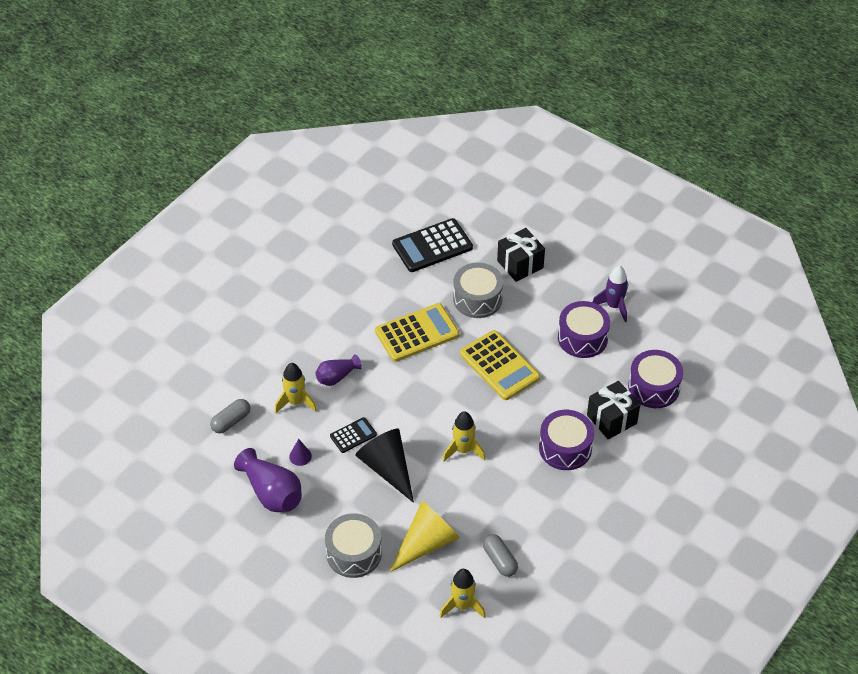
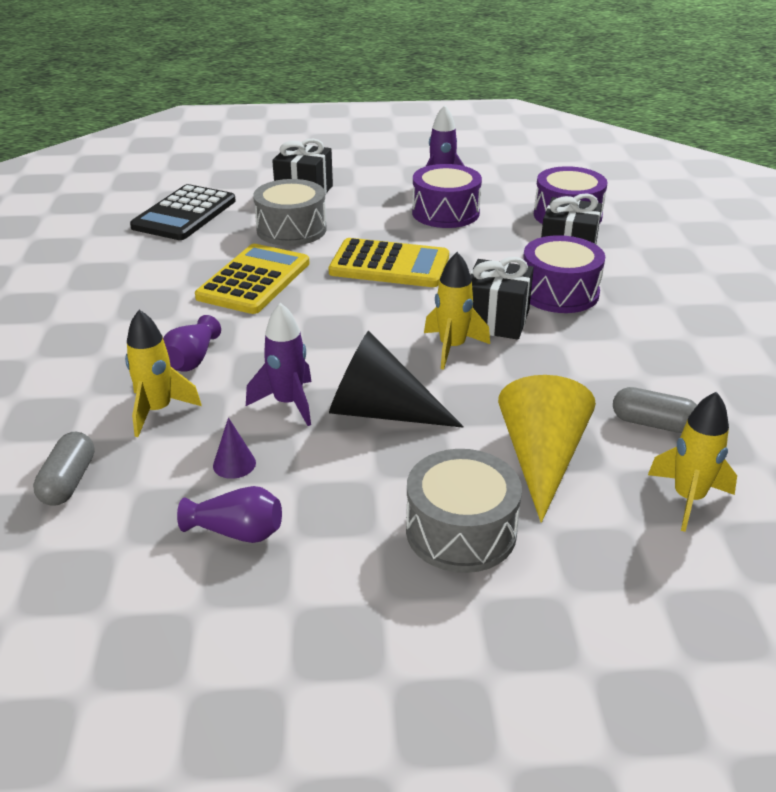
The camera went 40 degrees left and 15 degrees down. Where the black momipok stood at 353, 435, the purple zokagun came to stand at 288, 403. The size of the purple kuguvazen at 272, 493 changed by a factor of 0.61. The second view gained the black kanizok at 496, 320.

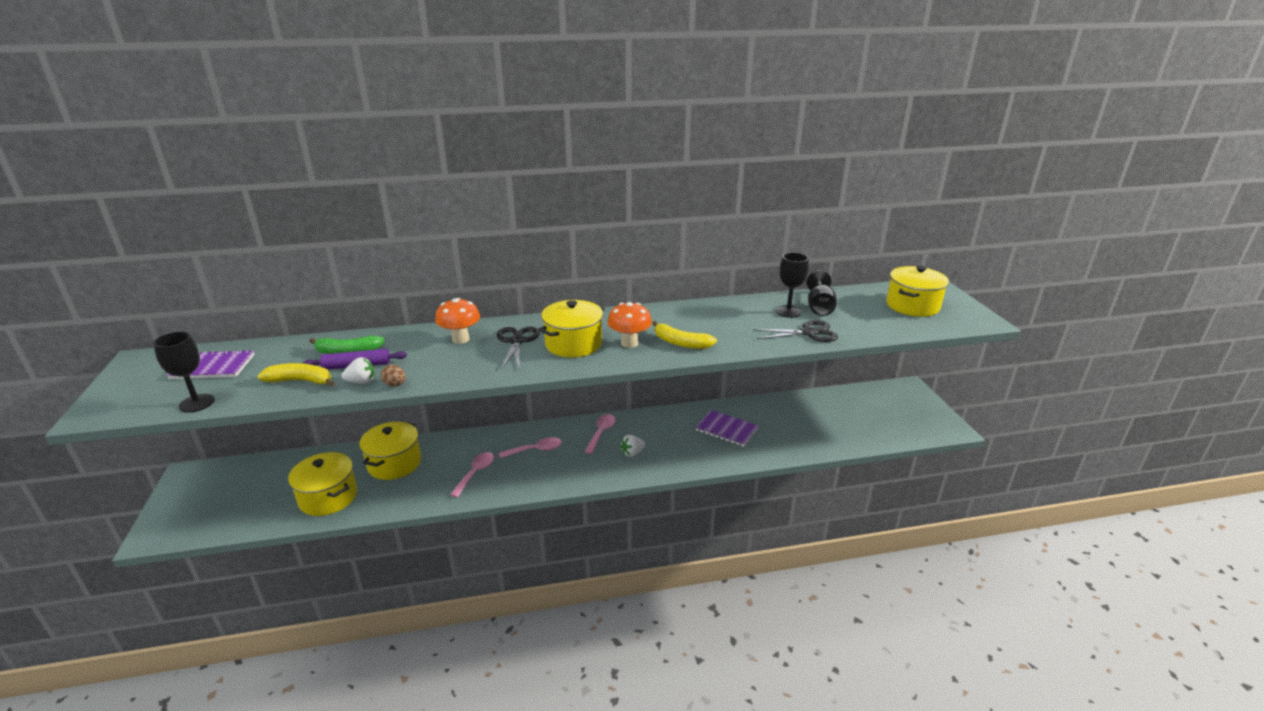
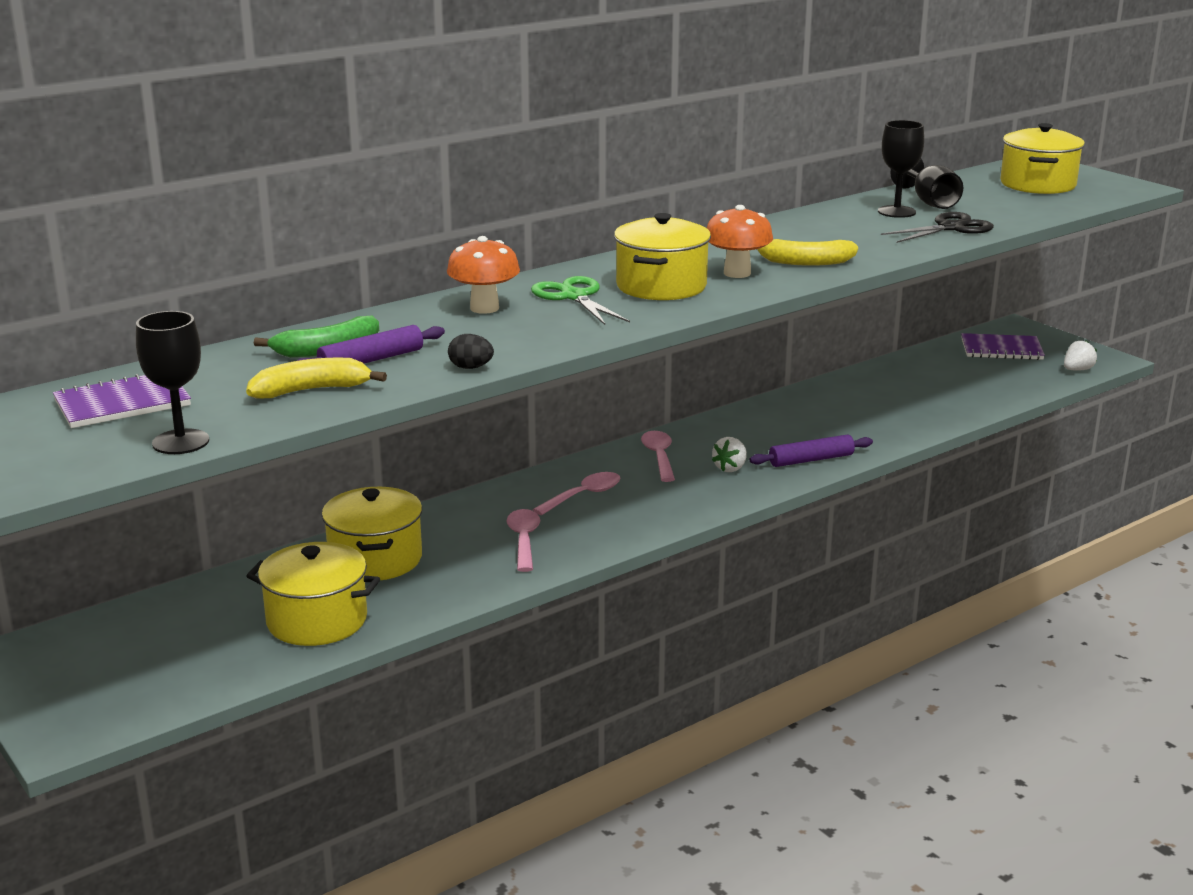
The camera went 25 degrees left and 5 degrees down. What was the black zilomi at 517, 341 turned into the green zilomi at 574, 297. The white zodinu ended up elsewhere, having gone from 361, 382 to 1077, 370. What was the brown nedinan at 395, 385 turned into the black nedinan at 471, 367. The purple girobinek ended up elsewhere, having gone from 726, 429 to 1001, 349. The second view gained the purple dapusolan at 811, 460.

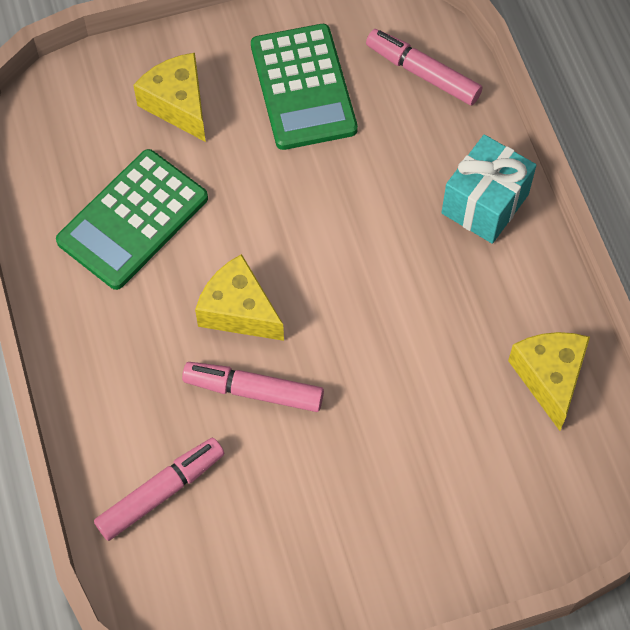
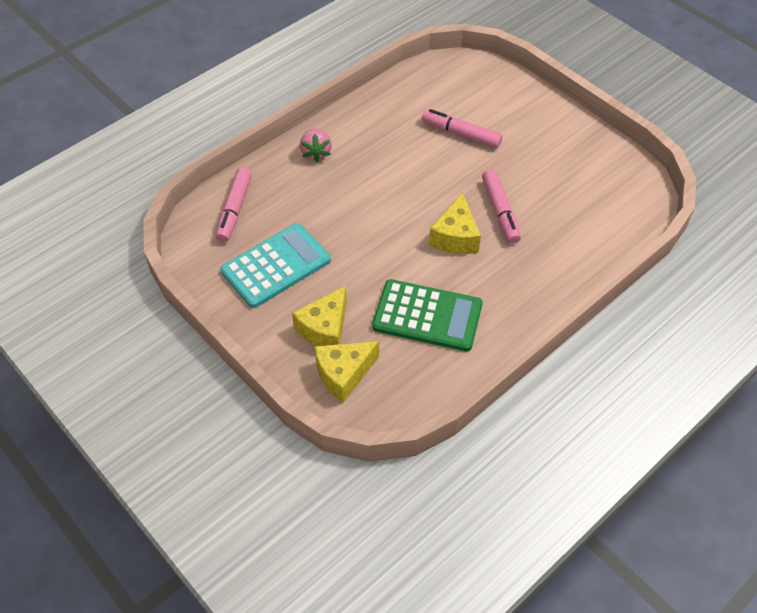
The camera went 115 degrees left and 10 degrees down. What was the green momipok at 303, 87 turned into the turquoise momipok at 276, 266. Where the turquoise kanizok stood at 484, 204, the pink zodinu came to stand at 316, 153. The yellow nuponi ended up elsewhere, having gone from 549, 378 to 343, 374. The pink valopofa ended up elsewhere, having gone from 161, 492 to 461, 134.

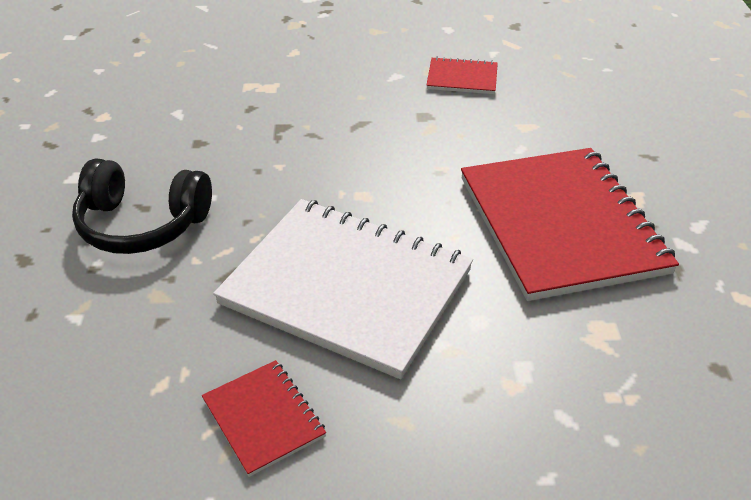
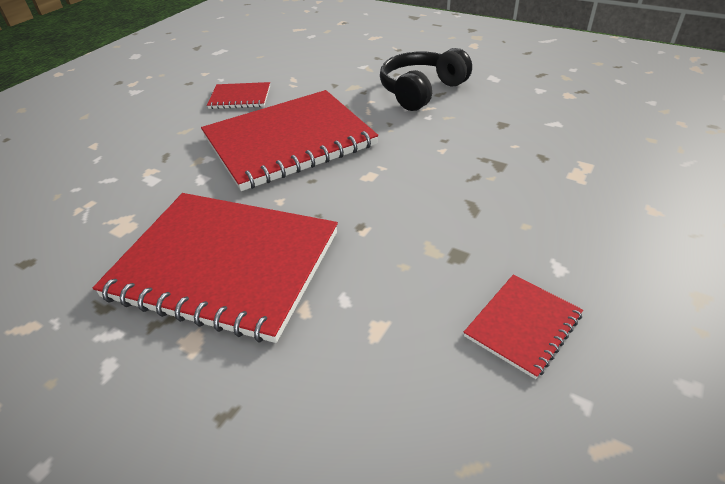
The camera went 125 degrees right and 0 degrees up. What was the white girobinek at 346, 287 turned into the red girobinek at 289, 141.

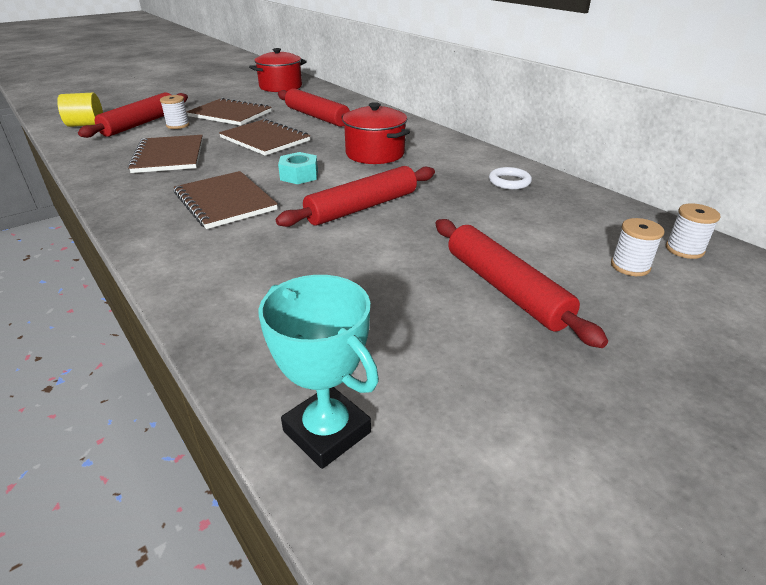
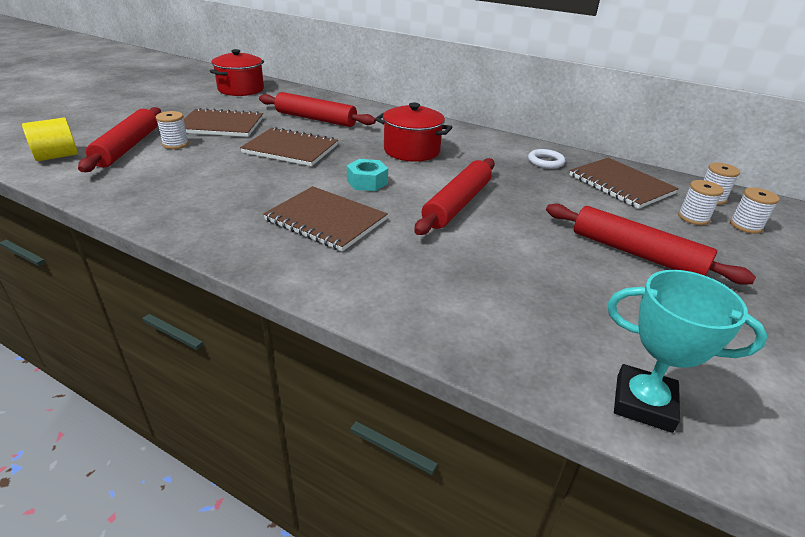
The camera went 25 degrees left and 0 degrees up. The brown girobinek ended up elsewhere, having gone from 169, 156 to 620, 184. The second view gained the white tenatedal at 745, 226.

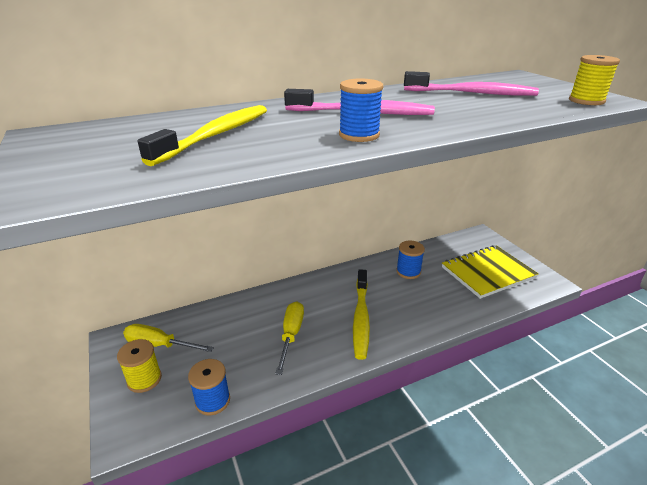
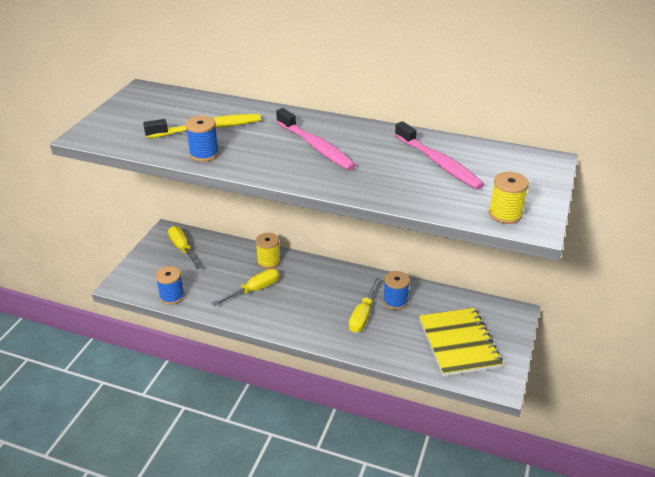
The camera went 45 degrees right and 5 degrees up. The blue tenatedal ended up elsewhere, having gone from 359, 135 to 204, 154. The yellow girobinek at 487, 273 ended up facing another way, 60 degrees clockwise from before. The second view lost the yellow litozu at 361, 318. The yellow tenatedal ended up elsewhere, having gone from 144, 379 to 268, 261. The second view gained the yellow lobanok at 363, 315.

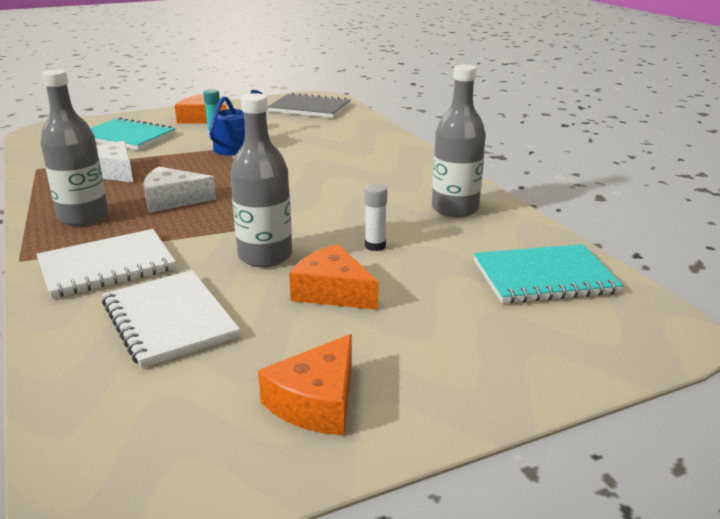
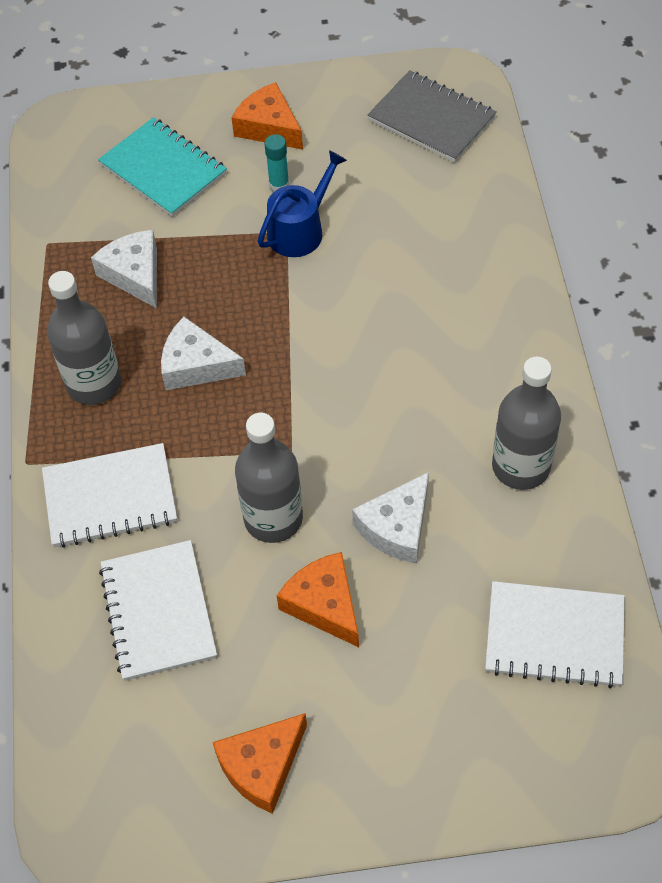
The camera went 20 degrees right and 30 degrees up. Where the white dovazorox stood at 375, 246, the white nuponi came to stand at 396, 527. What was the turquoise girobinek at 544, 277 turned into the white girobinek at 554, 636.

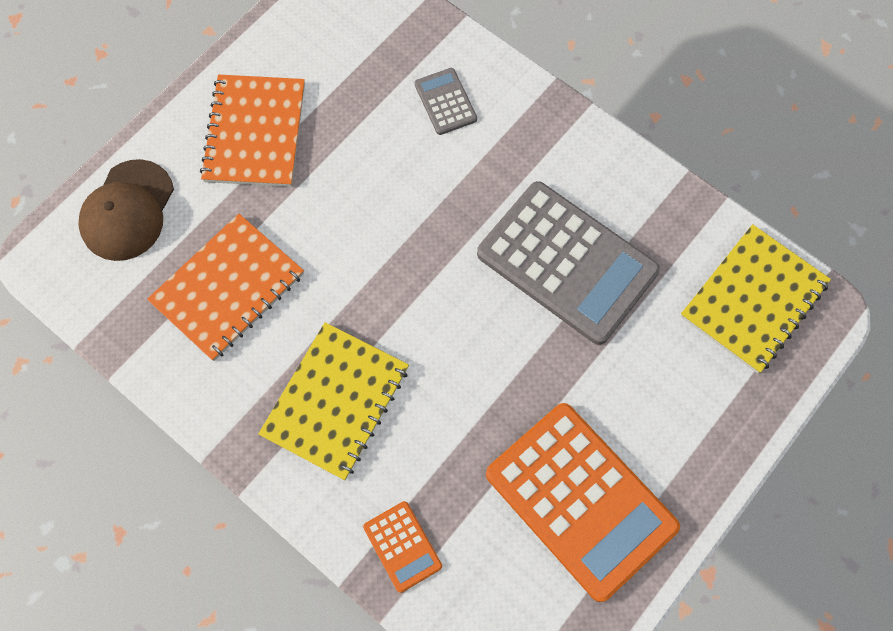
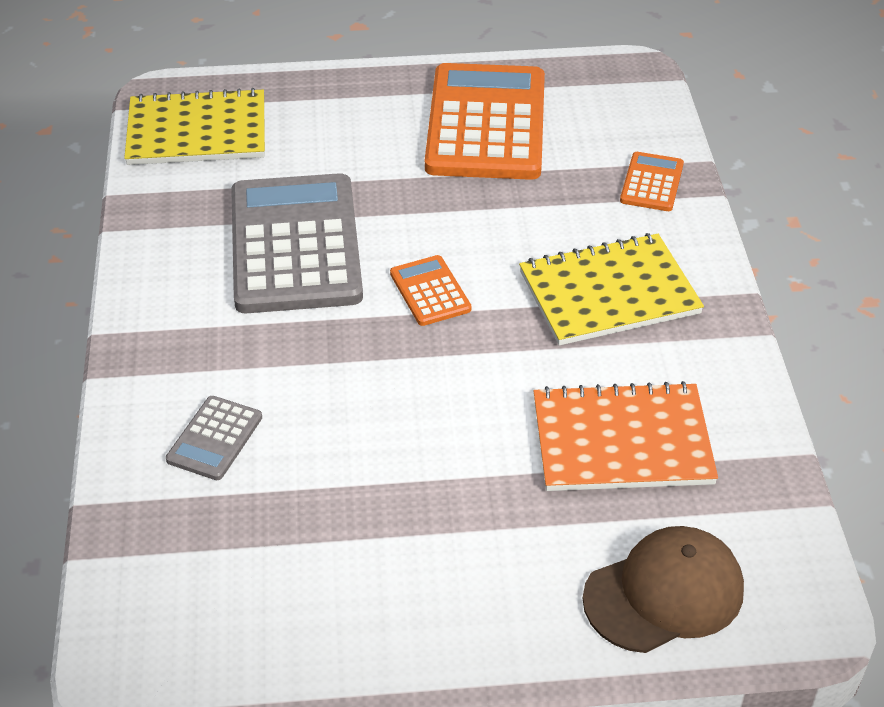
The camera went 135 degrees left and 25 degrees down. The second view lost the orange girobinek at 255, 132. The second view gained the orange momipok at 430, 291.

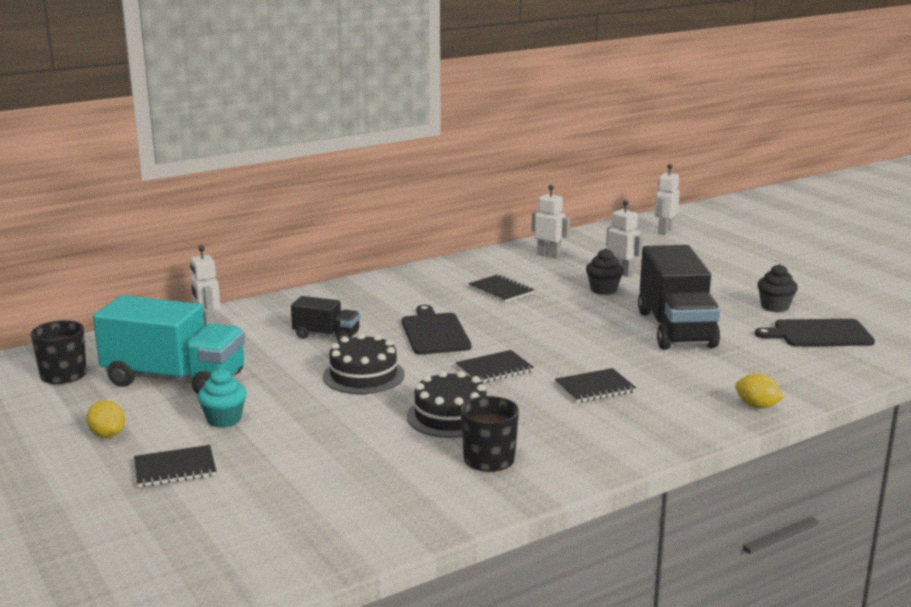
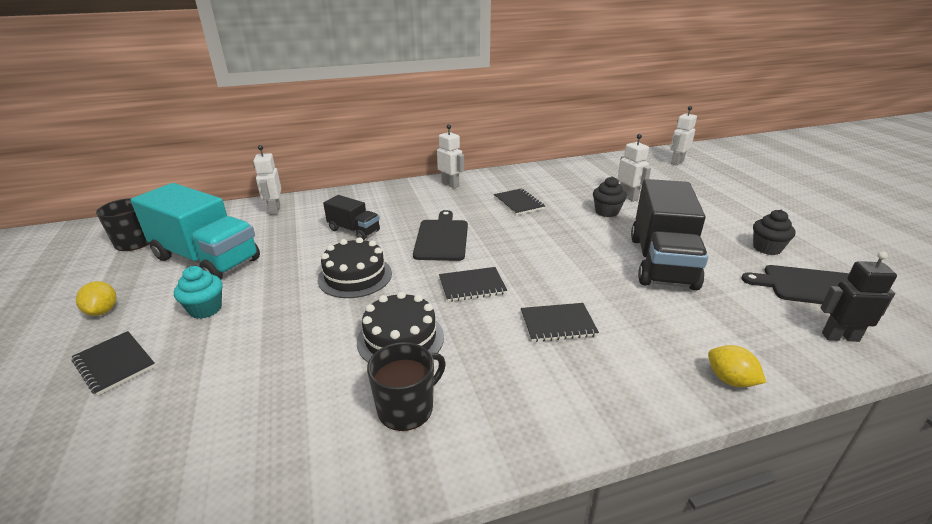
The camera went 15 degrees right and 10 degrees up. The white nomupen ended up elsewhere, having gone from 549, 255 to 450, 184. The black girobinek at 175, 468 ended up facing another way, 45 degrees clockwise from before. The second view gained the black nomupen at 840, 337.

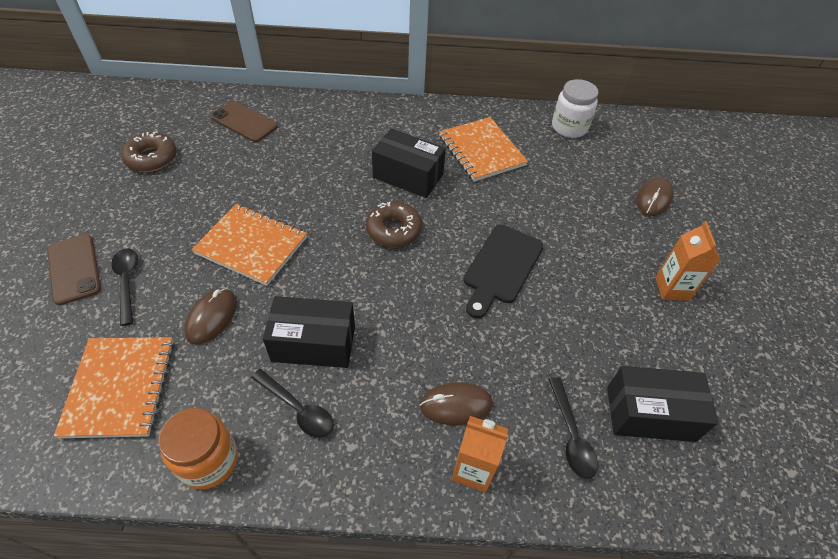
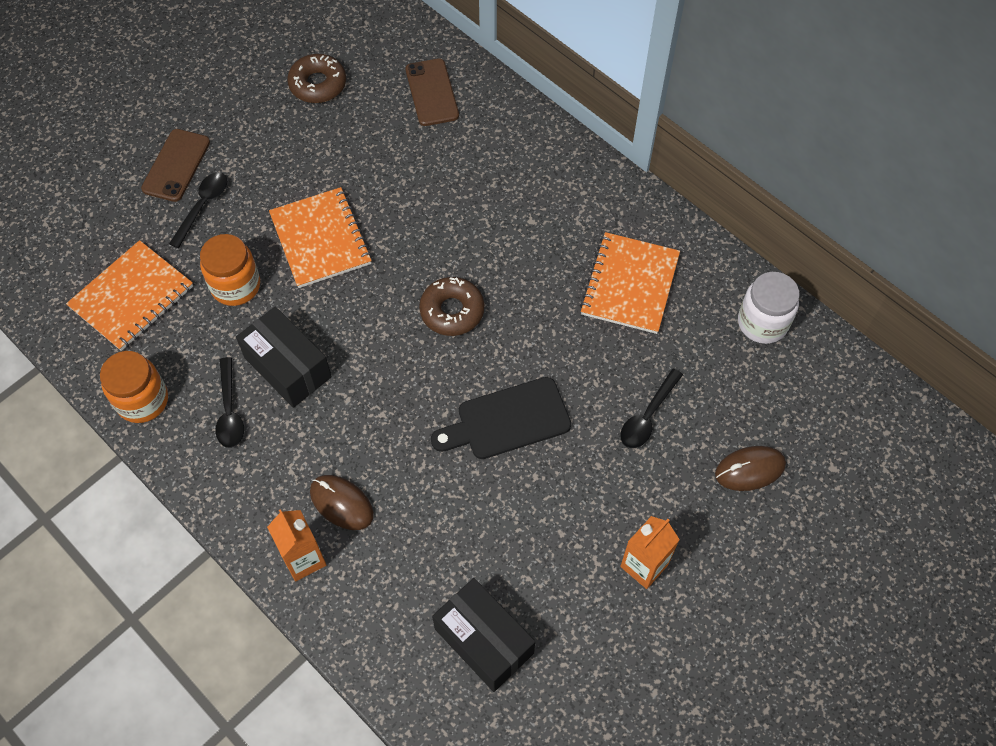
The camera went 45 degrees right and 10 degrees up. The second view lost the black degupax at 408, 176. Where the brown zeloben stood at 211, 317, the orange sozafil came to stand at 235, 286. The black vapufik ended up elsewhere, having gone from 571, 435 to 648, 416.

